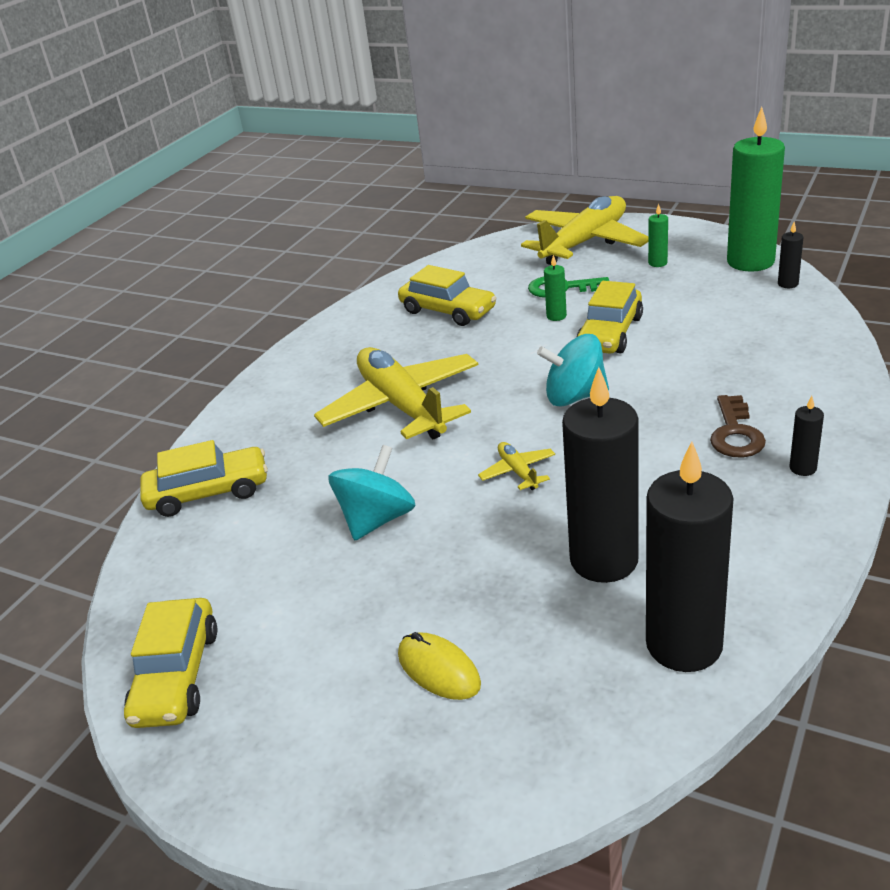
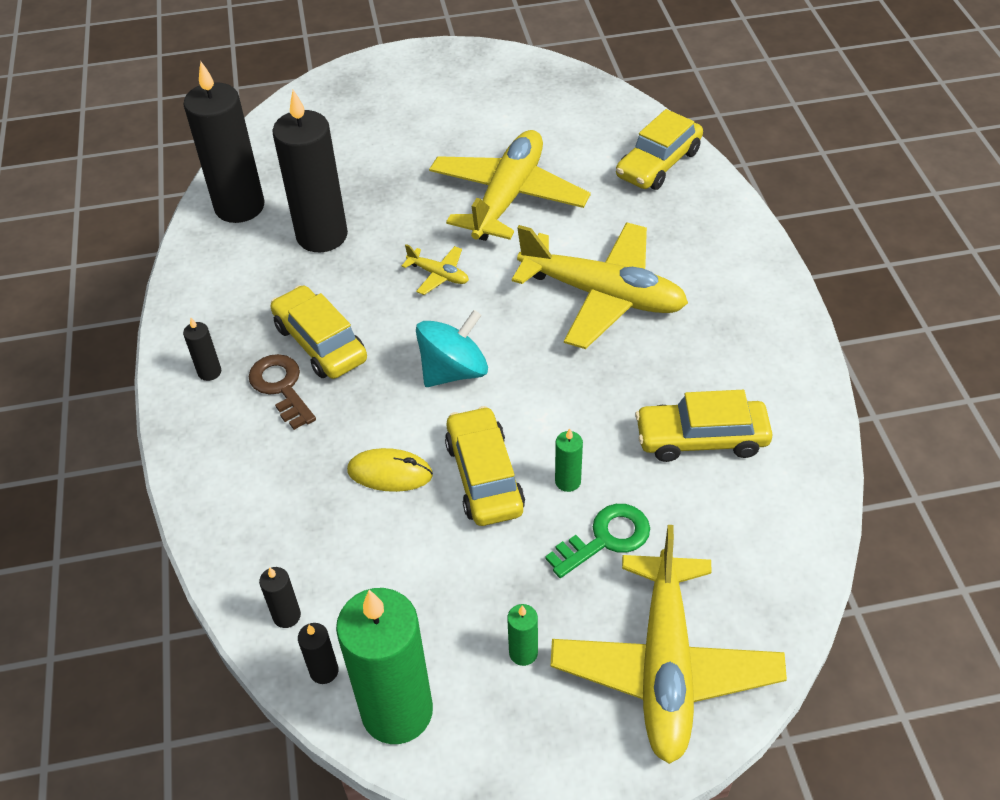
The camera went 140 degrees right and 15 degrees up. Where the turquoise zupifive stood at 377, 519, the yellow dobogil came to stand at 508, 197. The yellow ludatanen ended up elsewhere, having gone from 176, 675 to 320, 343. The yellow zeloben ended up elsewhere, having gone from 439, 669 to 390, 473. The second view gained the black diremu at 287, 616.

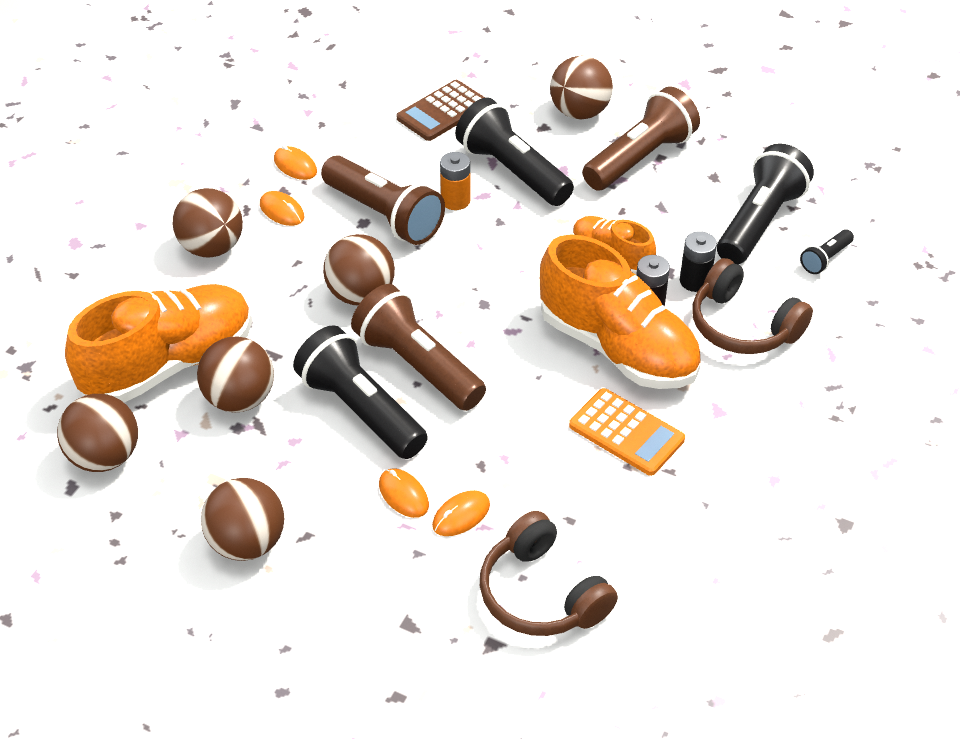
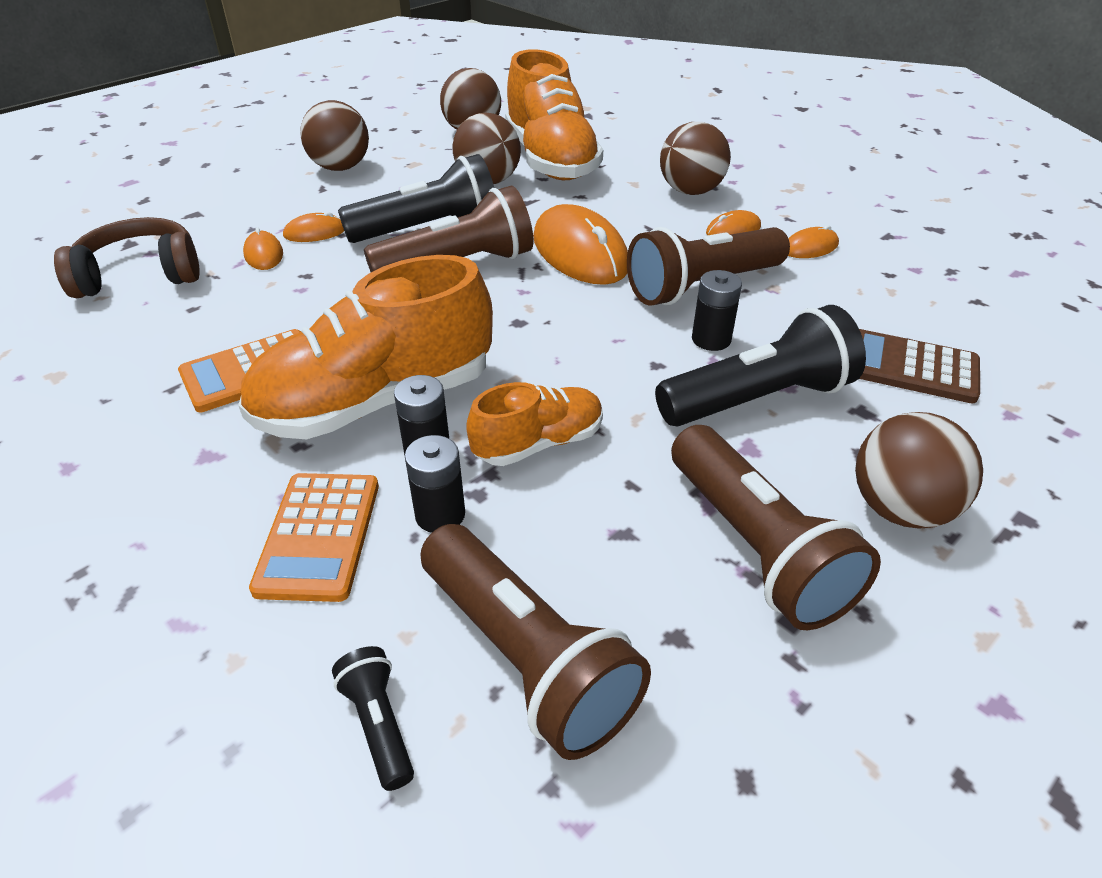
The camera went 110 degrees right and 5 degrees down. The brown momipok at 442, 111 ended up facing another way, 45 degrees counterclockwise from before. What was the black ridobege at 759, 222 turned into the brown ridobege at 526, 657. What was the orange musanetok at 455, 200 turned into the black musanetok at 711, 339. Where the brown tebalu stood at 361, 295, the orange zeloben came to stand at 580, 252. Where the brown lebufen stood at 743, 326, the orange momipok came to stand at 319, 536.

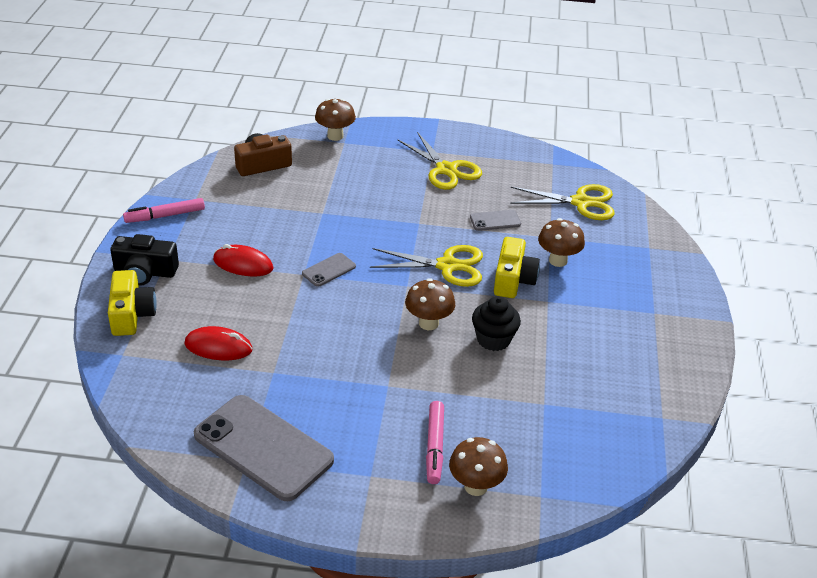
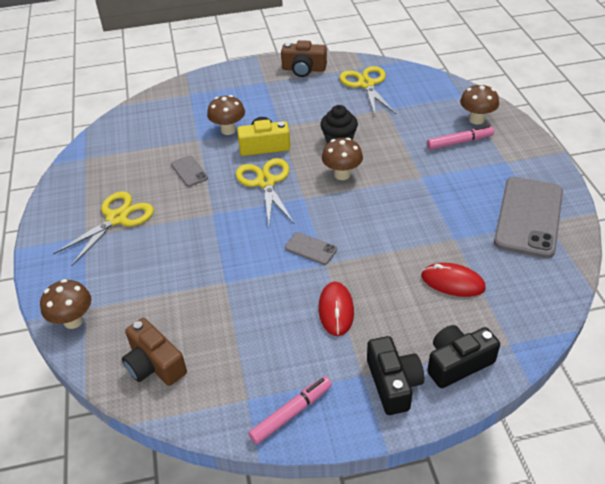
The camera went 105 degrees left and 5 degrees up. The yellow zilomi ended up elsewhere, having gone from 581, 203 to 366, 84. The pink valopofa at 165, 216 ended up facing another way, 90 degrees counterclockwise from before. What was the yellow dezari at 131, 314 turned into the black dezari at 457, 363. The red zeloben at 218, 347 ended up facing another way, 60 degrees counterclockwise from before. The second view gained the brown dezari at 304, 69.

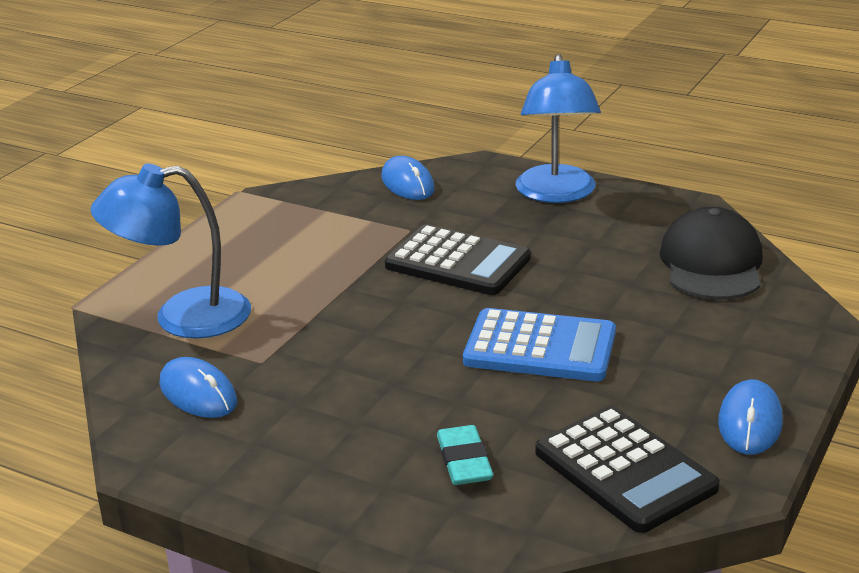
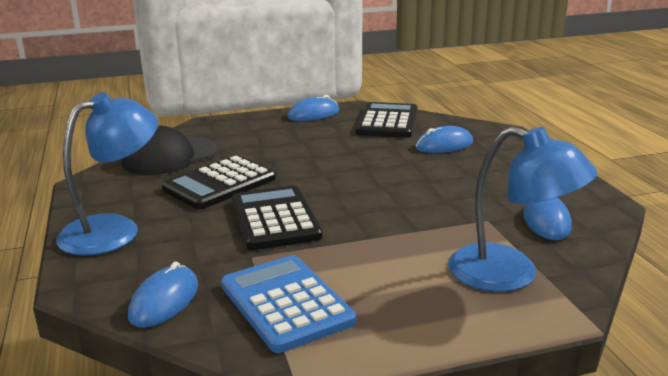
The camera went 135 degrees left and 5 degrees down. The blue momipok ended up elsewhere, having gone from 540, 347 to 286, 303. Where the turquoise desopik stood at 464, 461, the blue zeloben came to stand at 444, 145. The second view gained the black momipok at 220, 184.

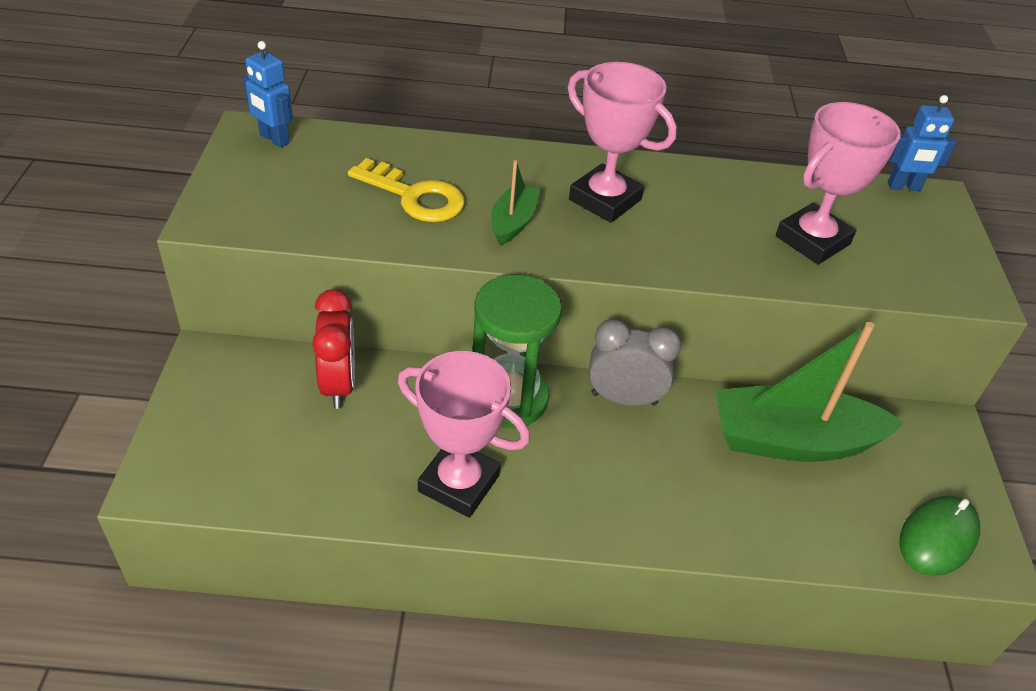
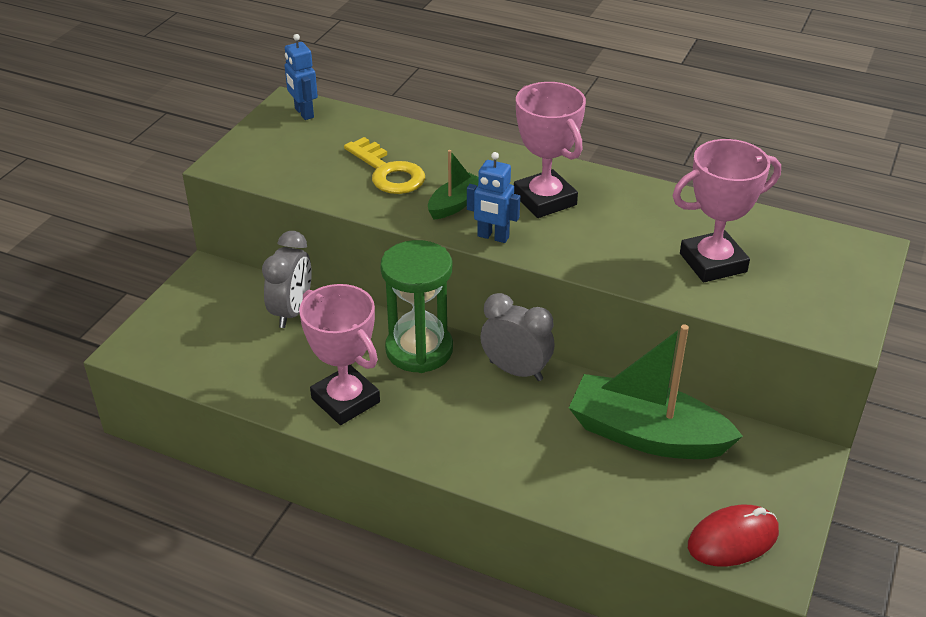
The camera went 25 degrees right and 5 degrees down. The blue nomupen ended up elsewhere, having gone from 903, 187 to 493, 237. What was the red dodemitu at 338, 385 turned into the grey dodemitu at 291, 312. What was the green zeloben at 937, 538 turned into the red zeloben at 733, 539.

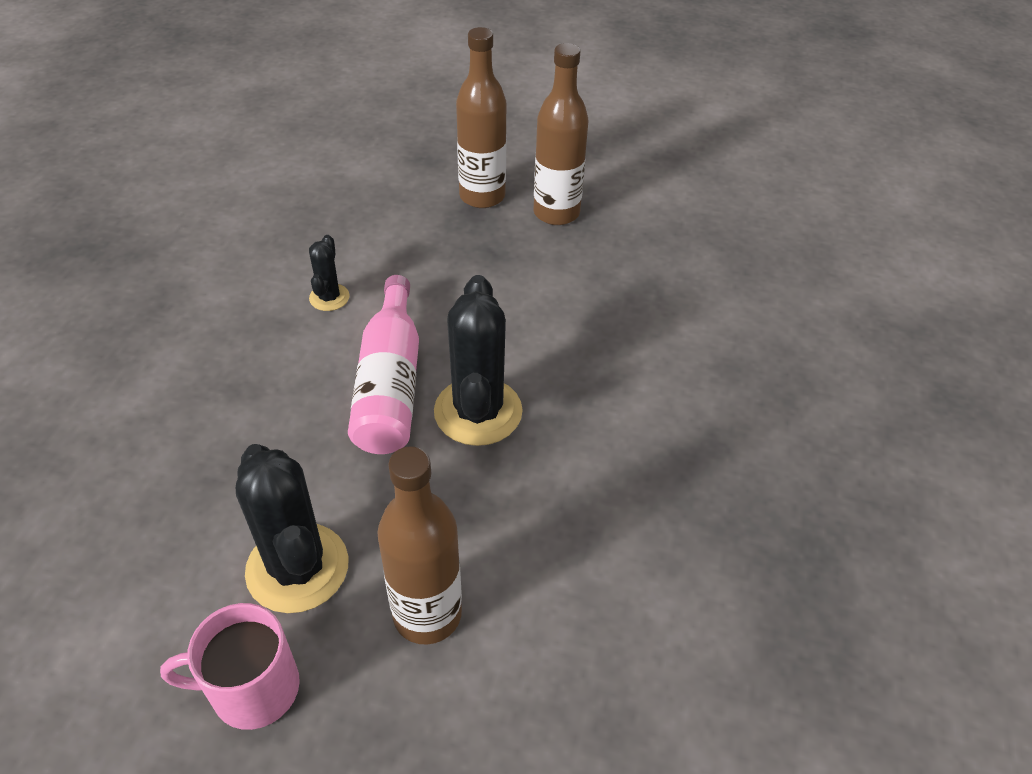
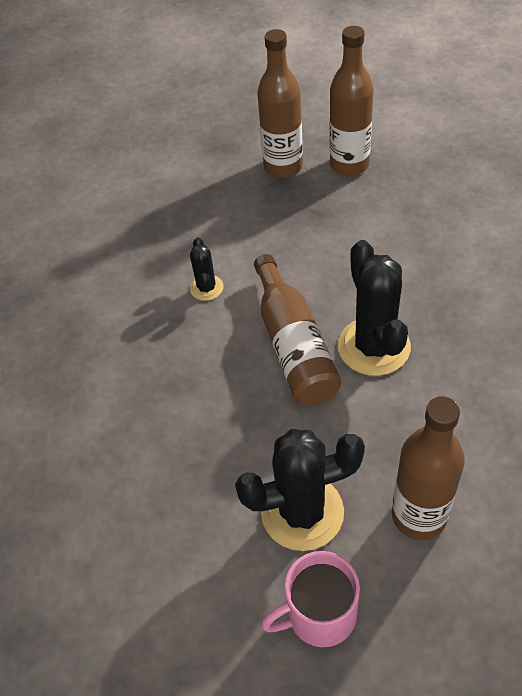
The camera went 10 degrees left and 5 degrees up. What was the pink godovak at 390, 384 turned into the brown godovak at 294, 345. The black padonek at 297, 568 ended up facing another way, 60 degrees counterclockwise from before.

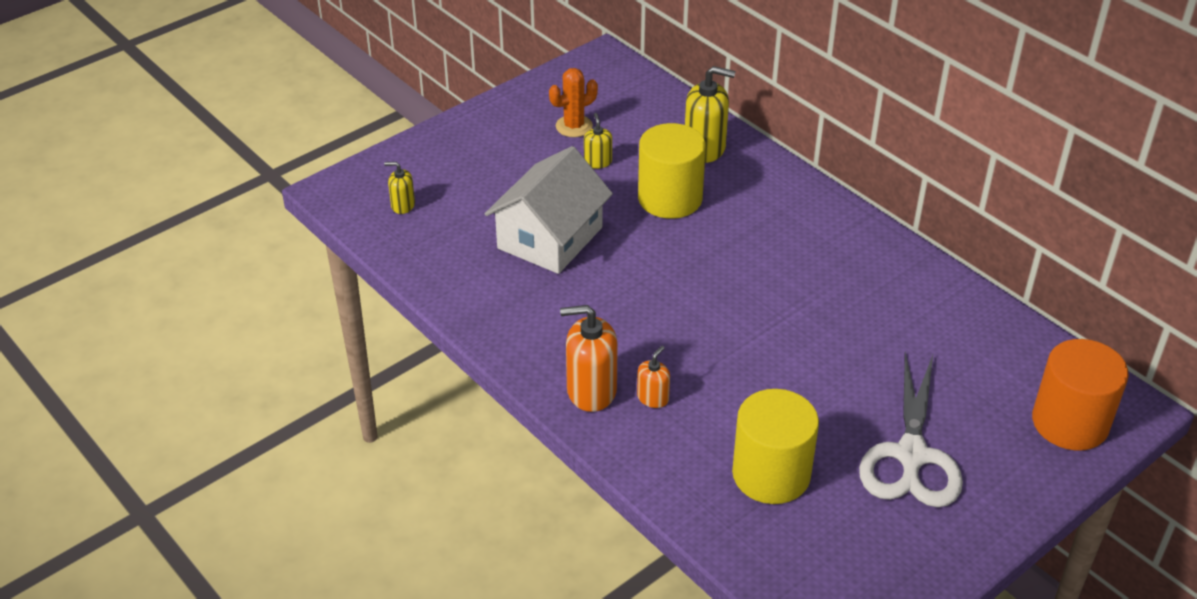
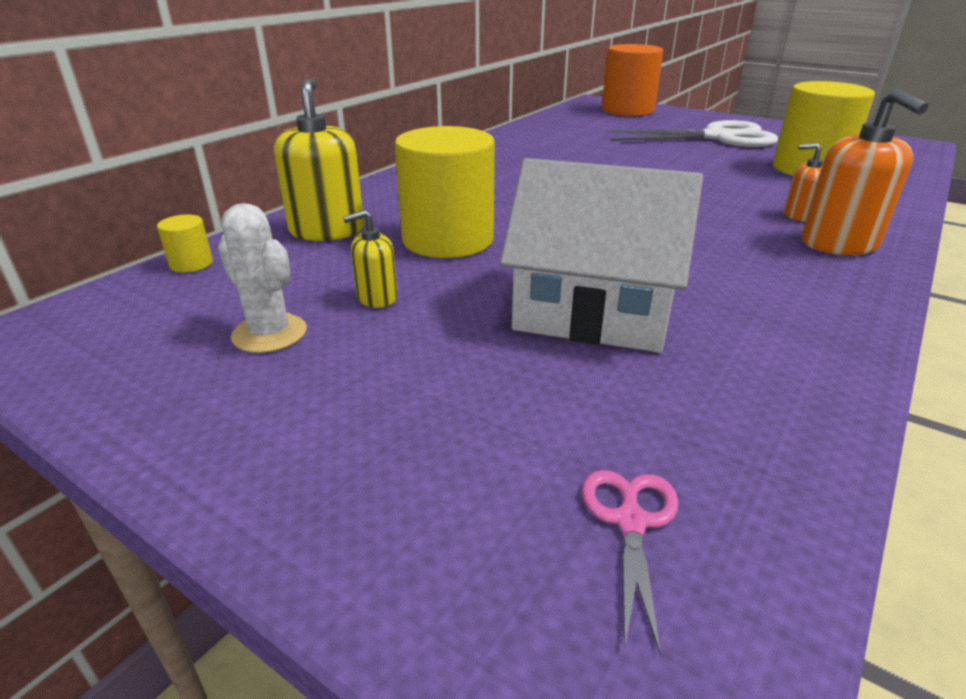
The camera went 105 degrees left and 10 degrees down. What was the orange padonek at 574, 126 turned into the white padonek at 269, 333. Where the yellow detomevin stood at 403, 205, the pink zilomi came to stand at 630, 521. The second view gained the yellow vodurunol at 191, 264.

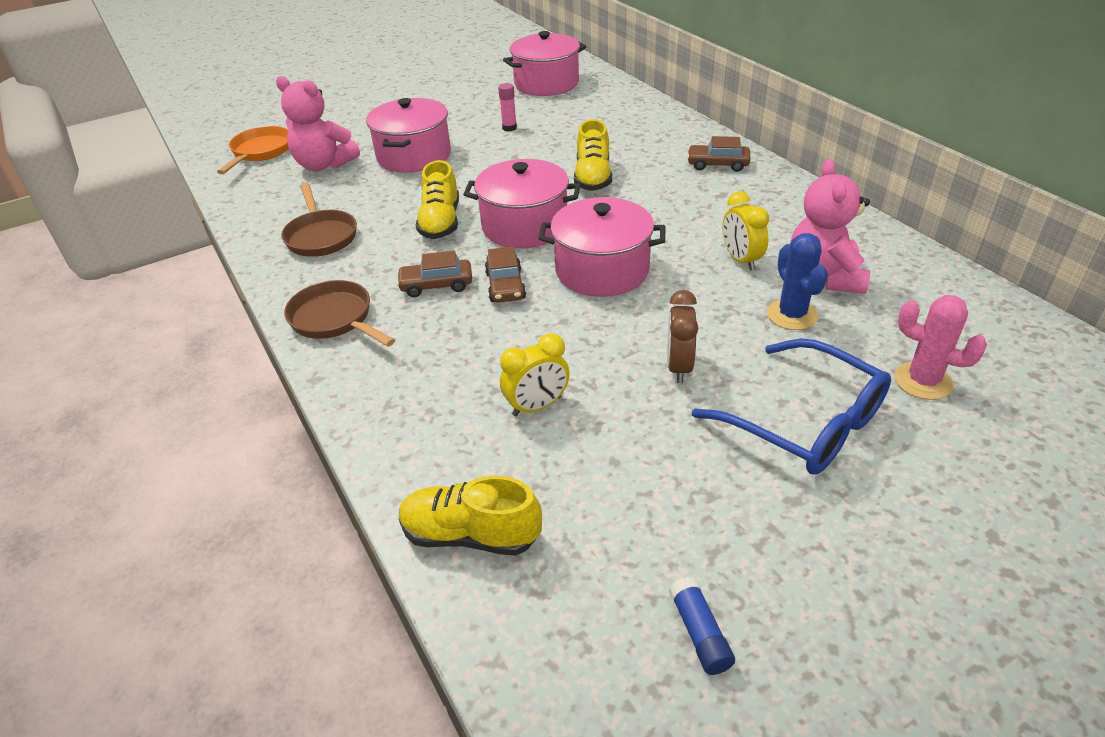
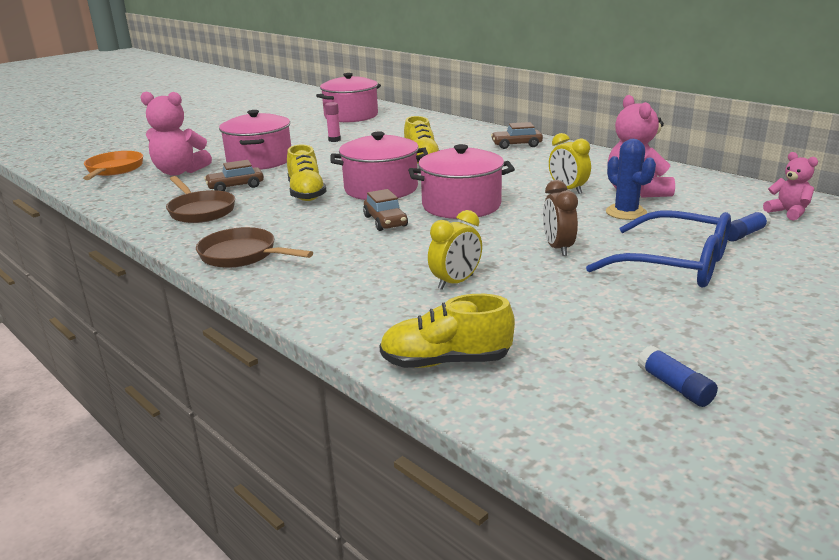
The camera went 15 degrees left and 15 degrees down. The brown ludatanen ended up elsewhere, having gone from 436, 285 to 235, 186. Where the pink padonek stood at 923, 381, the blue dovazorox came to stand at 744, 234. The second view gained the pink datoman at 788, 212.

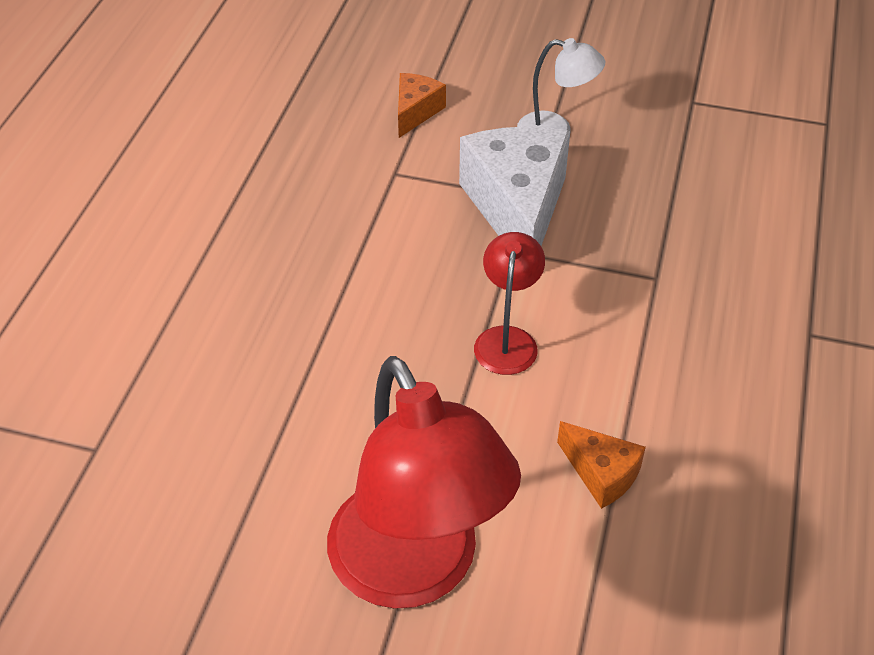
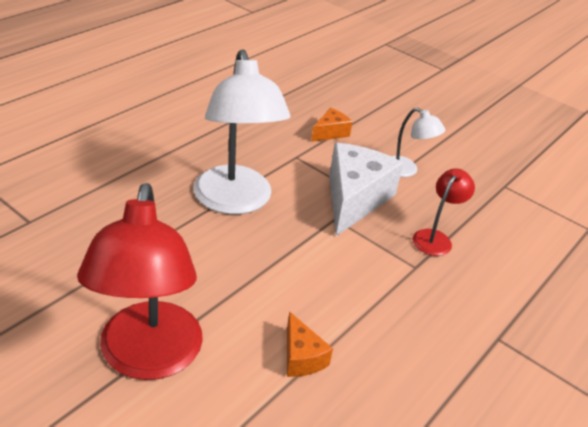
The camera went 20 degrees right and 10 degrees down. The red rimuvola ended up elsewhere, having gone from 507, 339 to 435, 238. The second view gained the white rimuvola at 235, 202.

